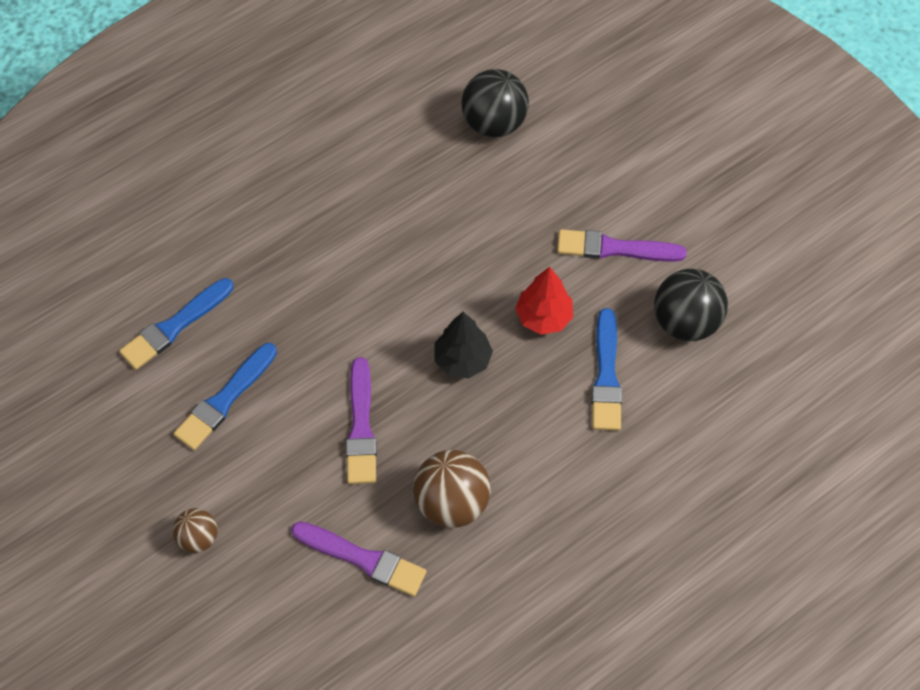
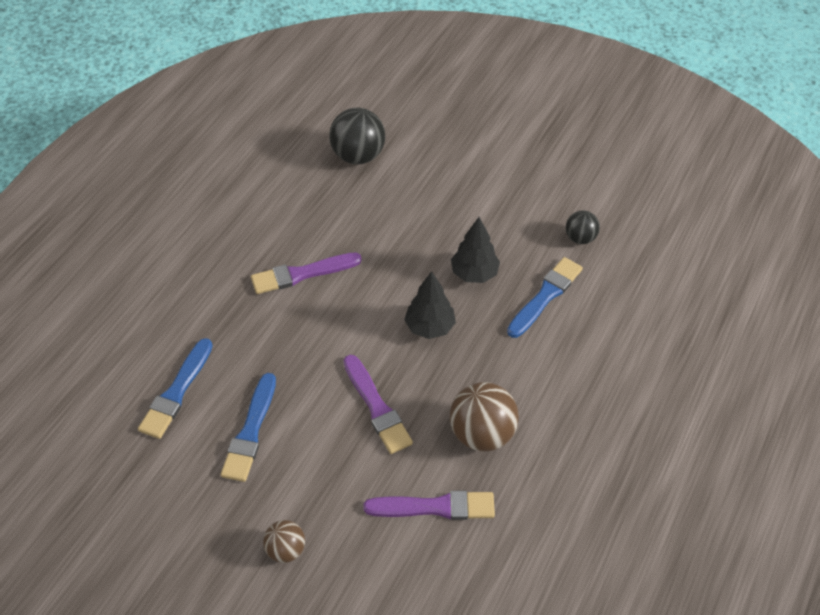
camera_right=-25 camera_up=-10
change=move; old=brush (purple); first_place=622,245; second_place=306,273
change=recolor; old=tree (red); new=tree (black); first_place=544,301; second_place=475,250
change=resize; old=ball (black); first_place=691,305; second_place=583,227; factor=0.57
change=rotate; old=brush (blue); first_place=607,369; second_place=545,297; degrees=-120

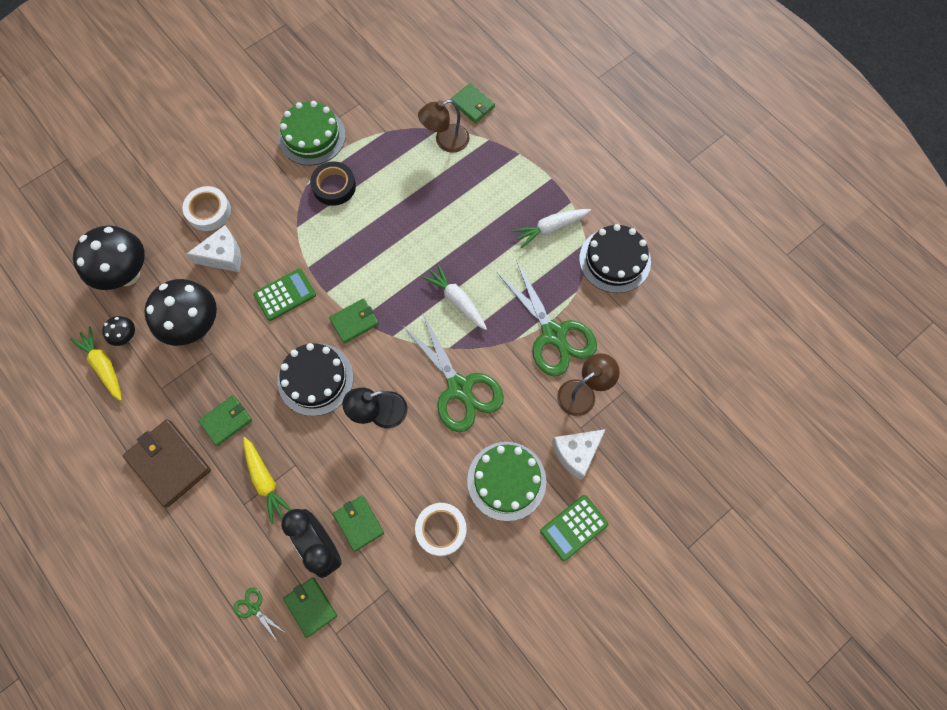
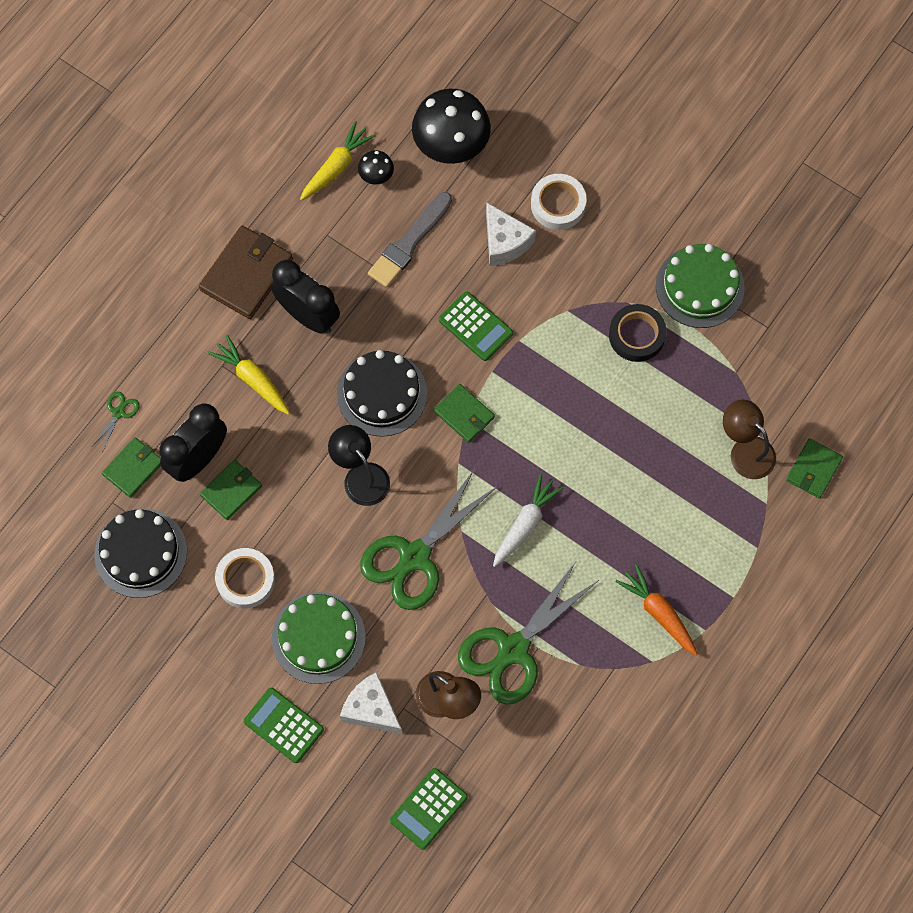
camera_right=75 camera_up=0
change=recolor; old=carrot (white); new=carrot (orange); first_place=551,228; second_place=657,610
change=move; old=cake (black); first_place=615,258; second_place=140,553
change=replace; old=mushroom (black); new=brush (grey); first_place=180,312; second_place=410,240
change=replace; old=wallet (green); new=clock (black); first_place=225,420; second_place=305,297
change=rotate; old=carrot (yellow); first_place=267,480; second_place=249,375; degrees=90
change=insert; new=calculator (green); second_place=429,809

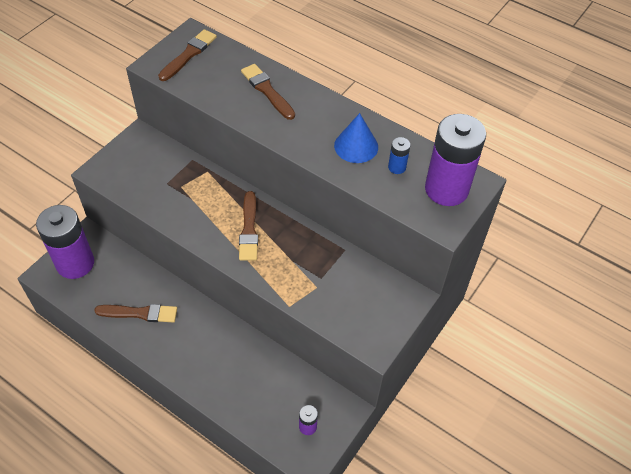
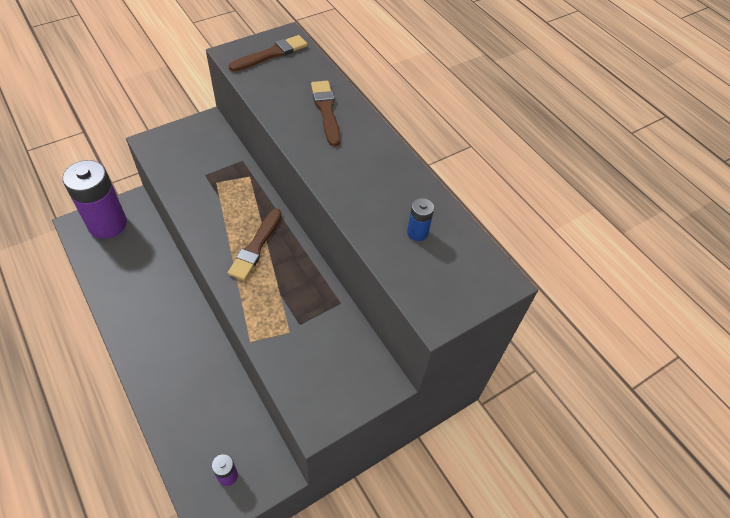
camera_right=20 camera_up=0
change=delete; old=cone (blue); first_place=356,138
change=delete; old=battery (purple); first_place=455,160
change=delete; old=brush (brown); first_place=135,313

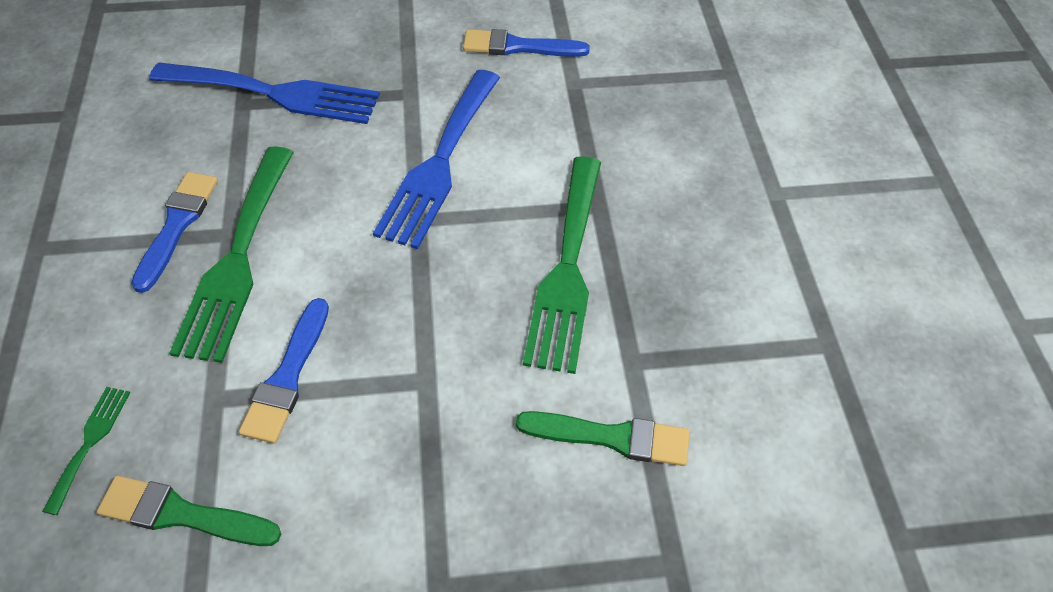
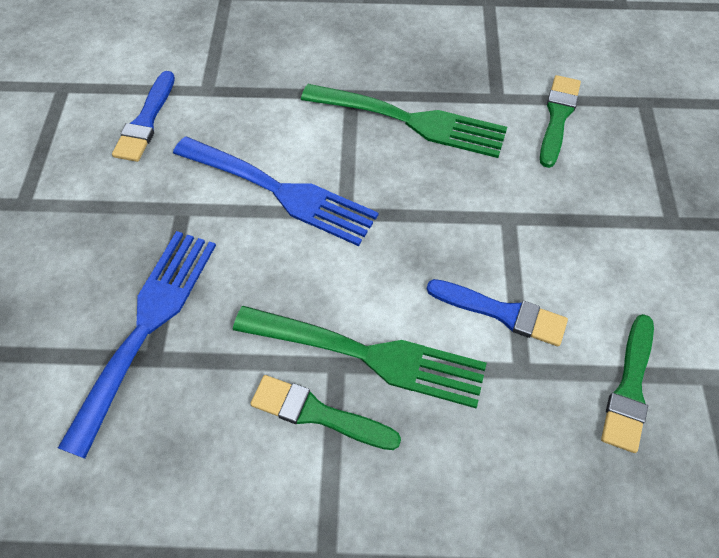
camera_right=-80 camera_up=5
change=recolor; old=brush (blue); new=brush (green); first_place=174,232; second_place=325,412
change=delete; old=fork (green); first_place=86,451

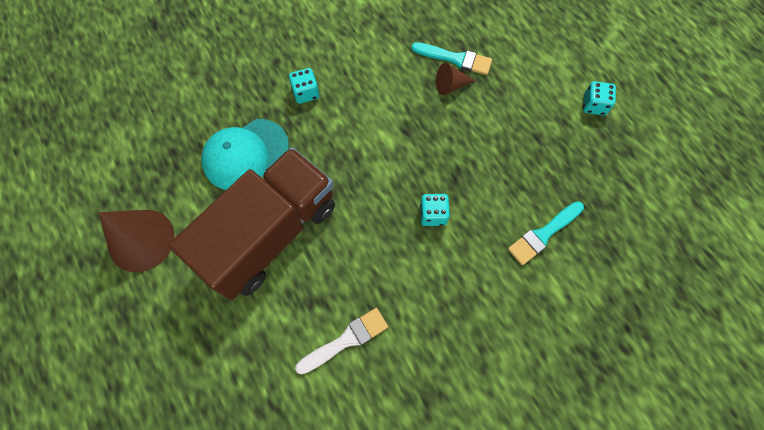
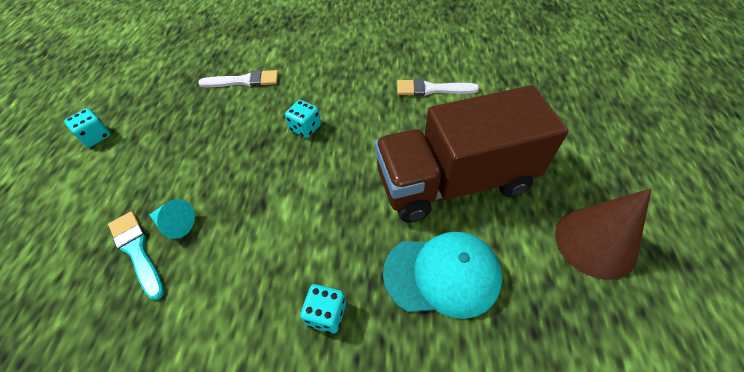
camera_right=-145 camera_up=-15
change=recolor; old=cone (brown); new=cone (turquoise); first_place=456,79; second_place=172,219
change=recolor; old=brush (turquoise); new=brush (white); first_place=546,233; second_place=238,78

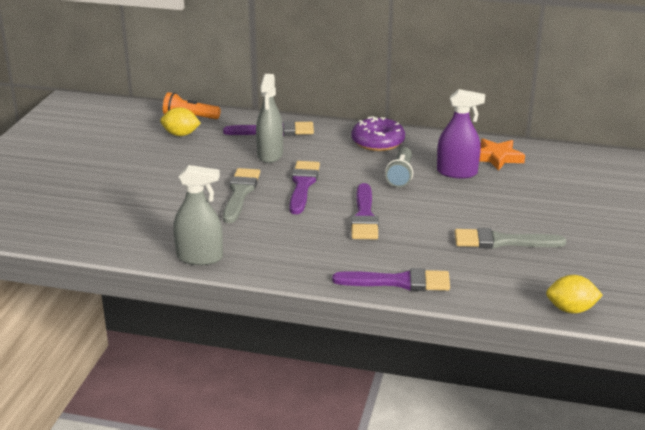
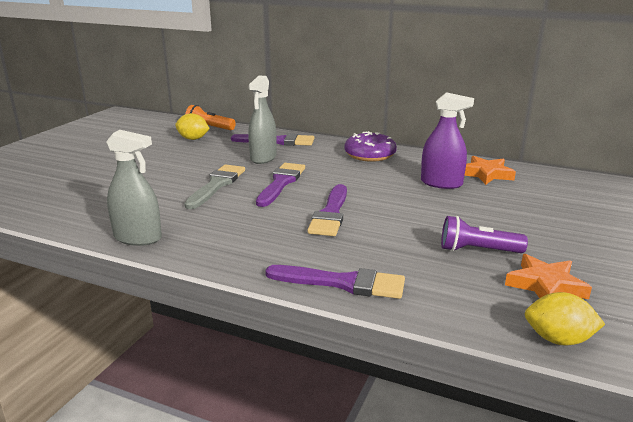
camera_right=10 camera_up=-5
change=delete; old=flashlight (grey); first_place=399,167
change=replace; old=brush (grey); new=flashlight (purple); first_place=510,238; second_place=484,234
change=insert; new=star (orange); second_place=548,276

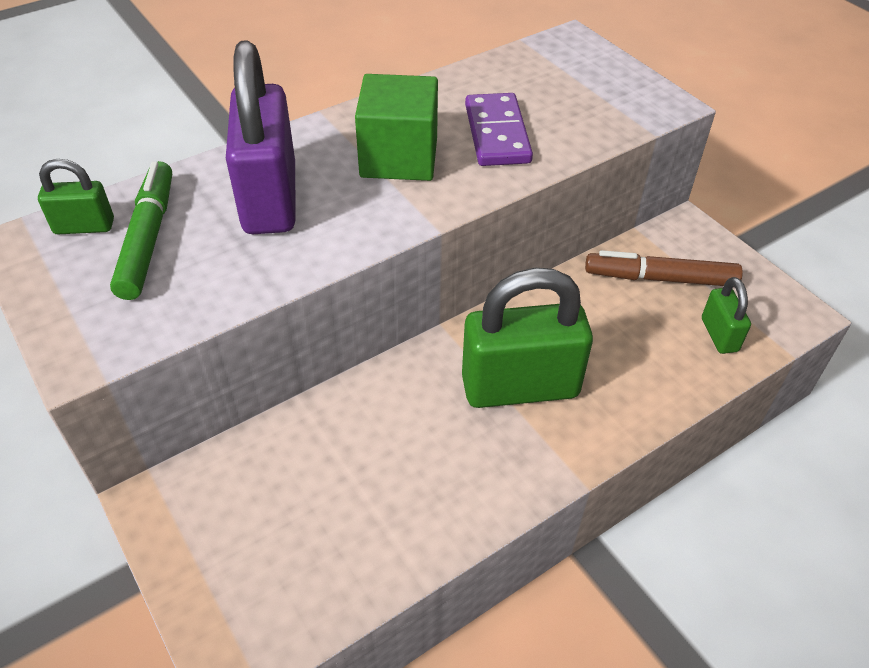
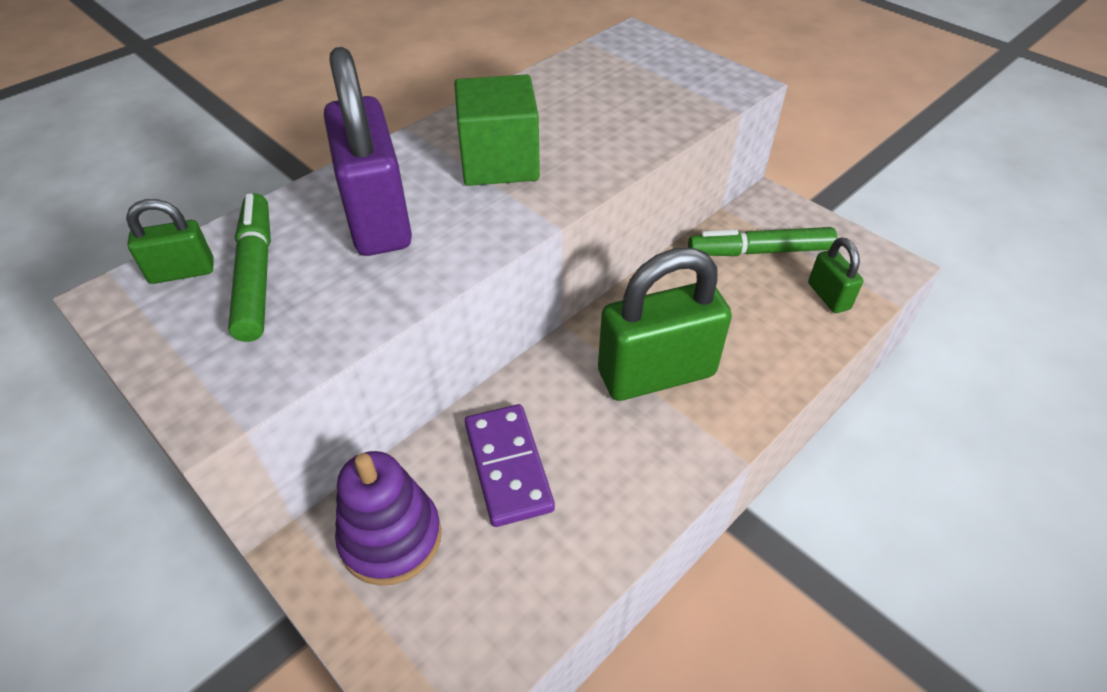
camera_right=-10 camera_up=0
change=move; old=domino (purple); first_place=499,129; second_place=510,465
change=recolor; old=marker (brown); new=marker (green); first_place=664,268; second_place=762,241
change=insert; new=stacking toy (purple); second_place=388,518

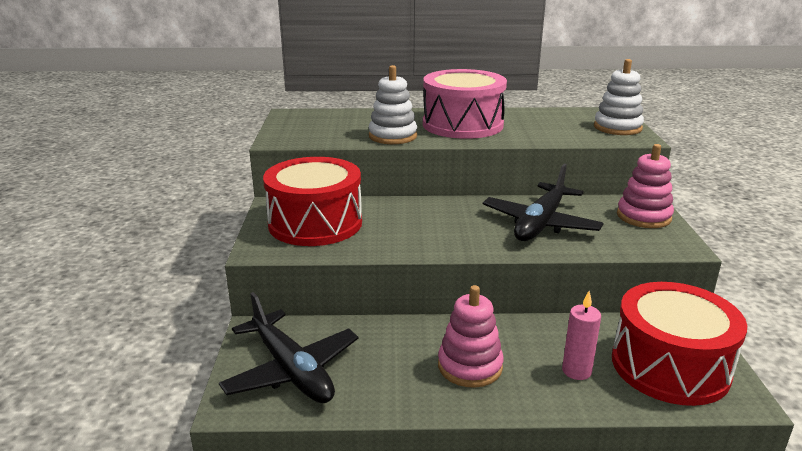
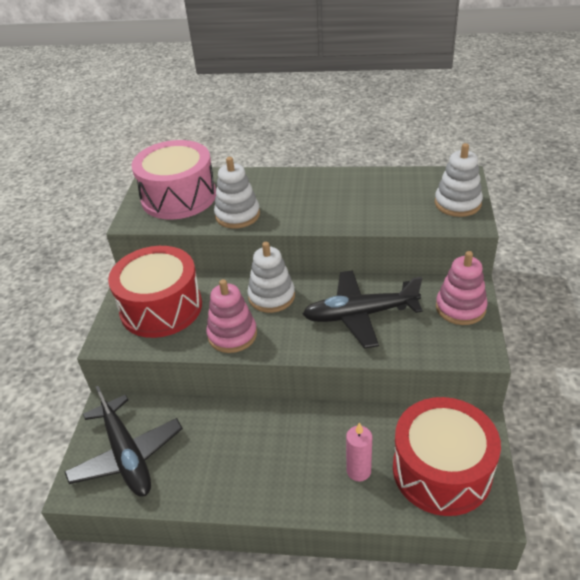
camera_right=10 camera_up=15
change=move; old=drum (pink); first_place=465,104; second_place=173,180
change=rotate; old=plane (black); first_place=543,202; second_place=363,309; degrees=45
change=move; old=stacking toy (pink); first_place=471,336; second_place=231,316
change=insert; new=stacking toy (white); second_place=271,277

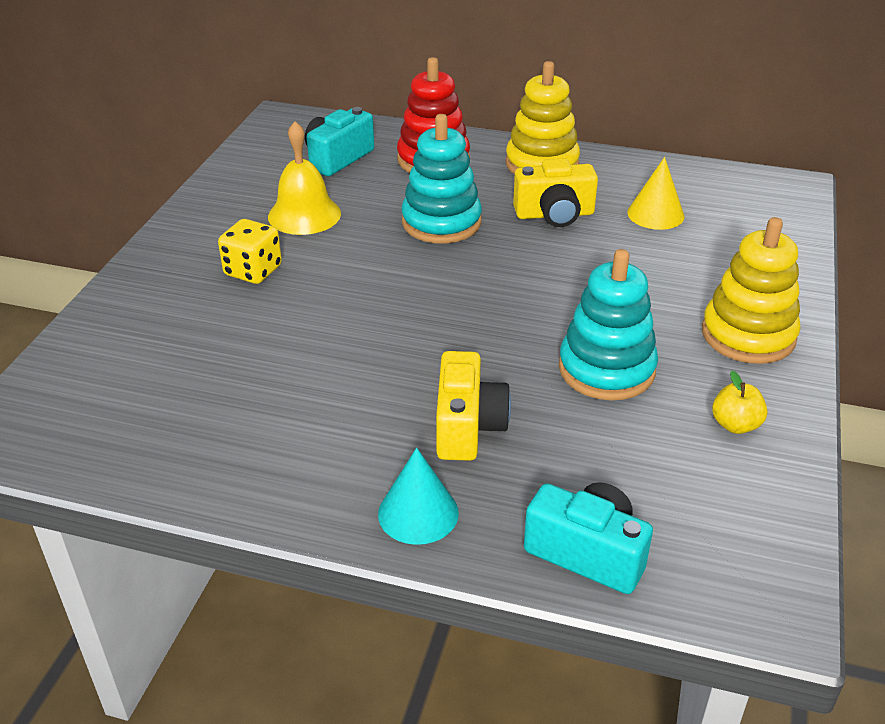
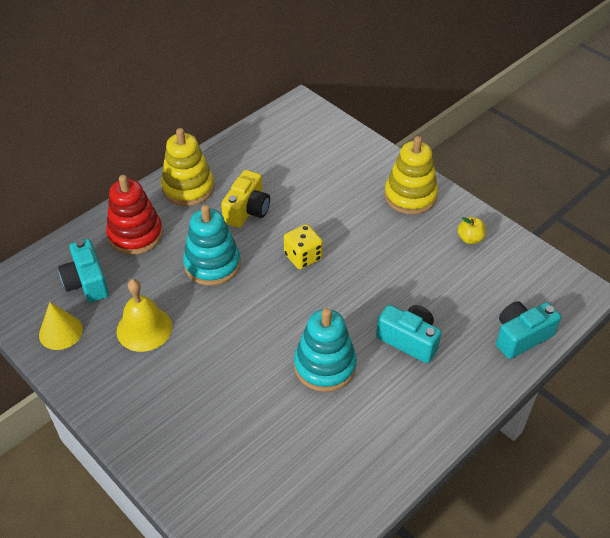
camera_right=-60 camera_up=10
change=move; old=cone (yellow); first_place=656,193; second_place=61,326
change=move; old=dice (yellow); first_place=250,251; second_place=303,246
change=move; old=stacking toy (turquoise); first_place=608,324; second_place=325,350
change=recolor; old=camera (yellow); new=camera (turquoise); first_place=473,406; second_place=409,334
change=delete; old=cone (turquoise); first_place=418,496

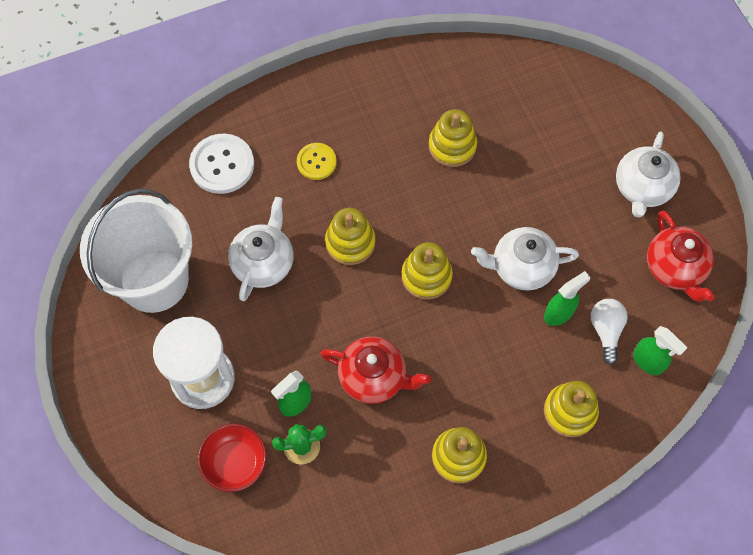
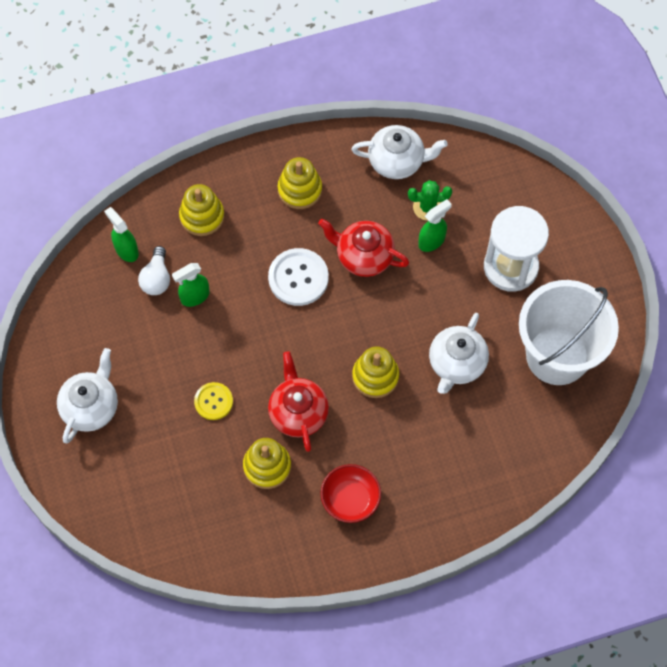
camera_right=-175 camera_up=0
change=move; old=button (white); first_place=221,164; second_place=298,277
change=move; old=button (yellow); first_place=317,161; second_place=213,401
change=move; old=teapot (red); first_place=681,256; second_place=298,401
change=move; old=teapot (white); first_place=525,258; second_place=399,152
change=delete; old=stacking toy (yellow); first_place=427,270
change=move; old=bowl (red); first_place=232,458; second_place=350,493

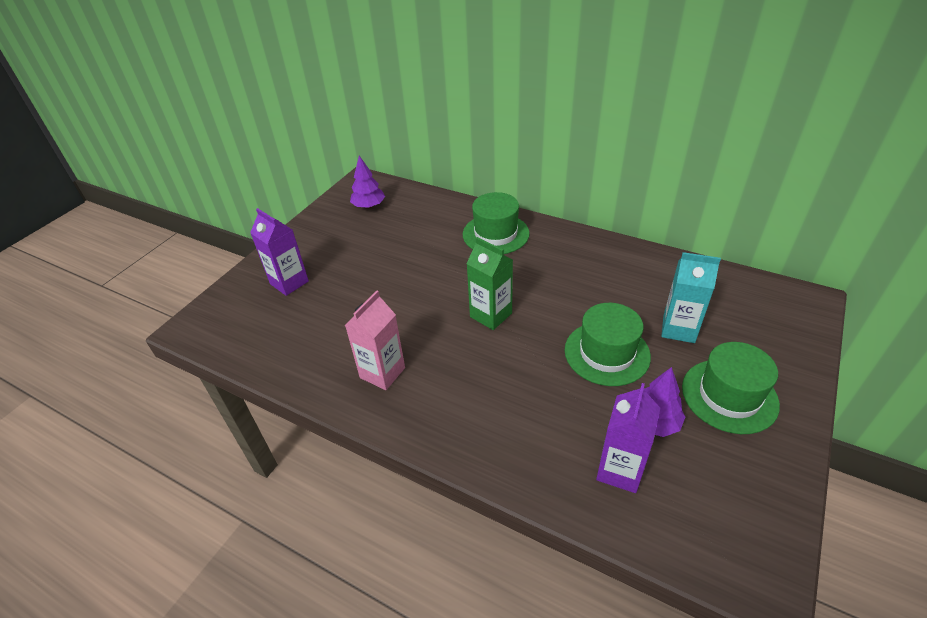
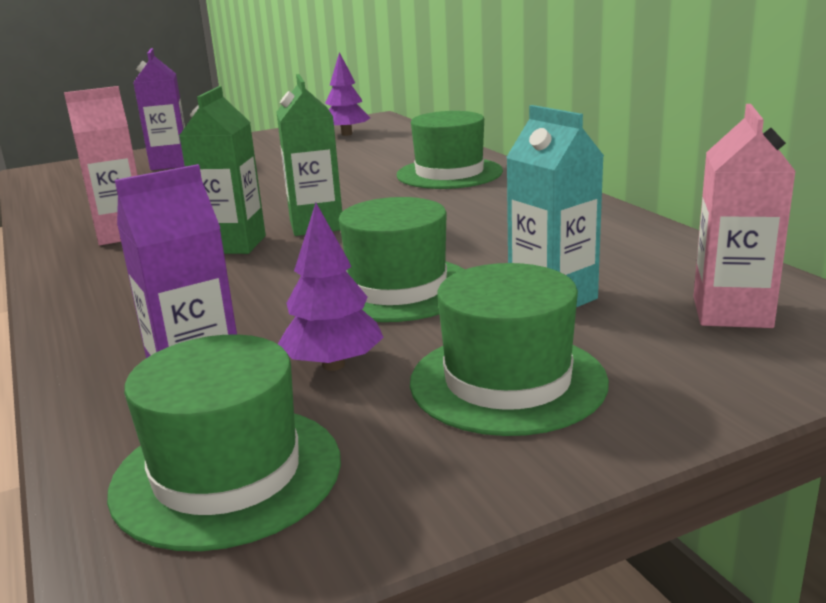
camera_right=35 camera_up=-20
change=insert; new=carton (green); second_place=222,170
change=insert; new=carton (pink); second_place=744,216
change=insert; new=hat (green); second_place=224,443

